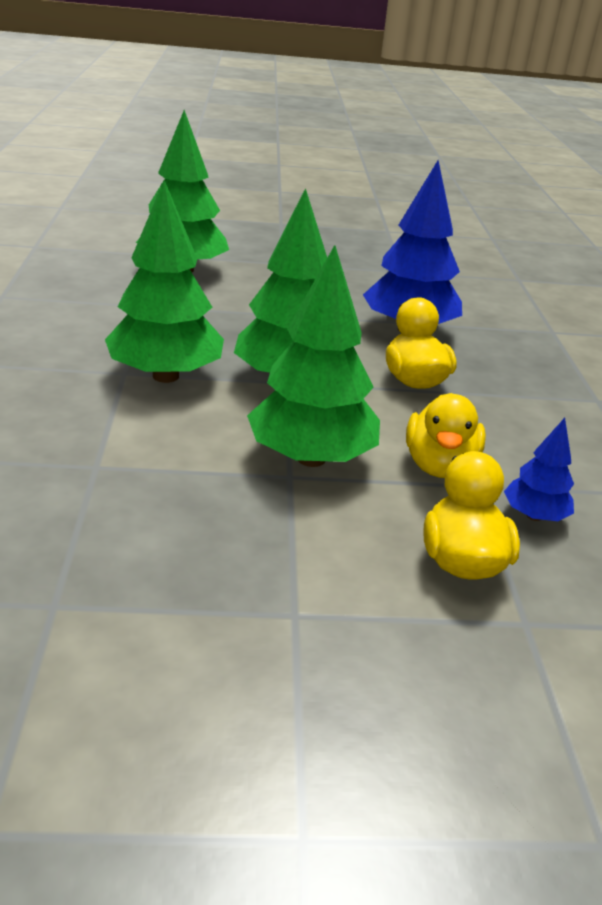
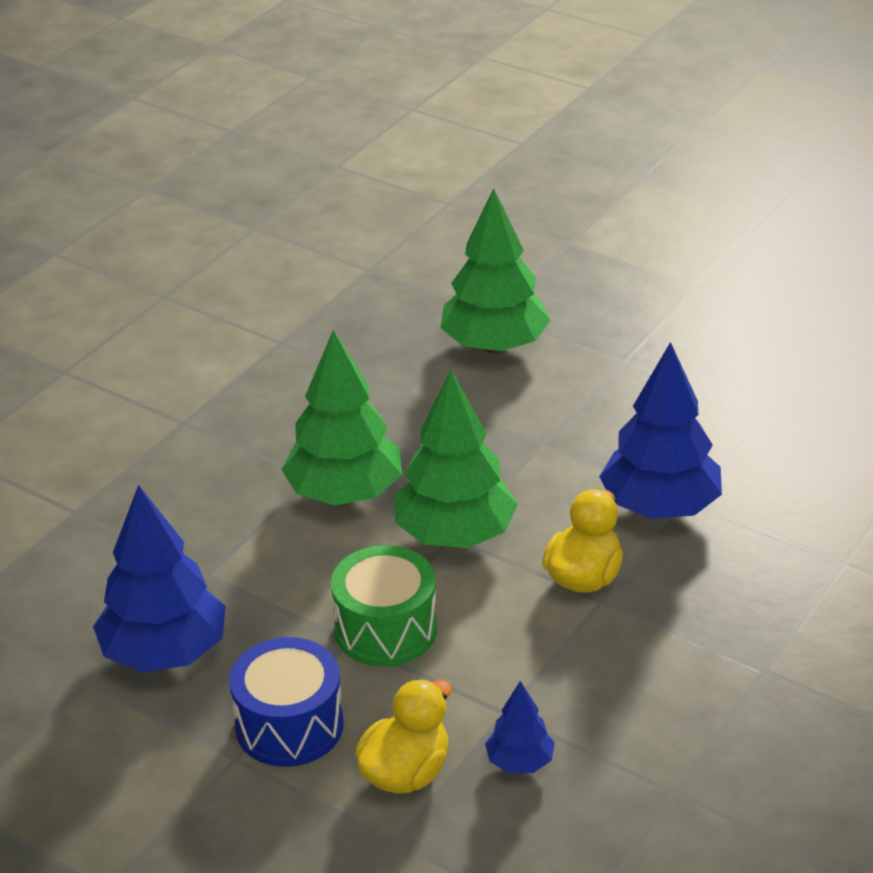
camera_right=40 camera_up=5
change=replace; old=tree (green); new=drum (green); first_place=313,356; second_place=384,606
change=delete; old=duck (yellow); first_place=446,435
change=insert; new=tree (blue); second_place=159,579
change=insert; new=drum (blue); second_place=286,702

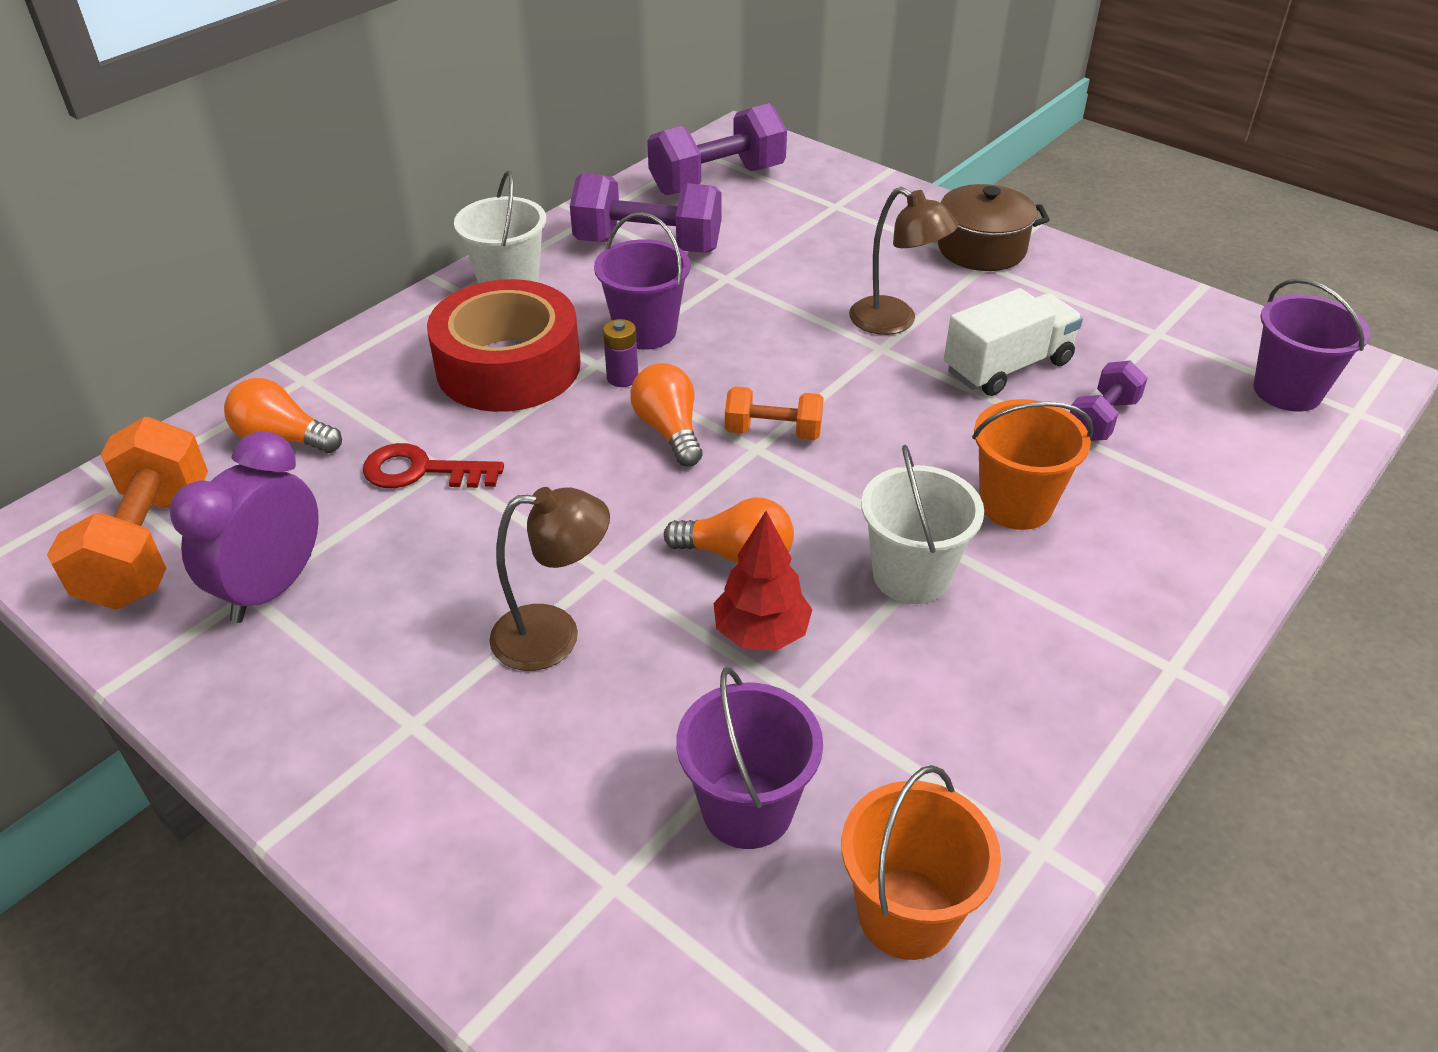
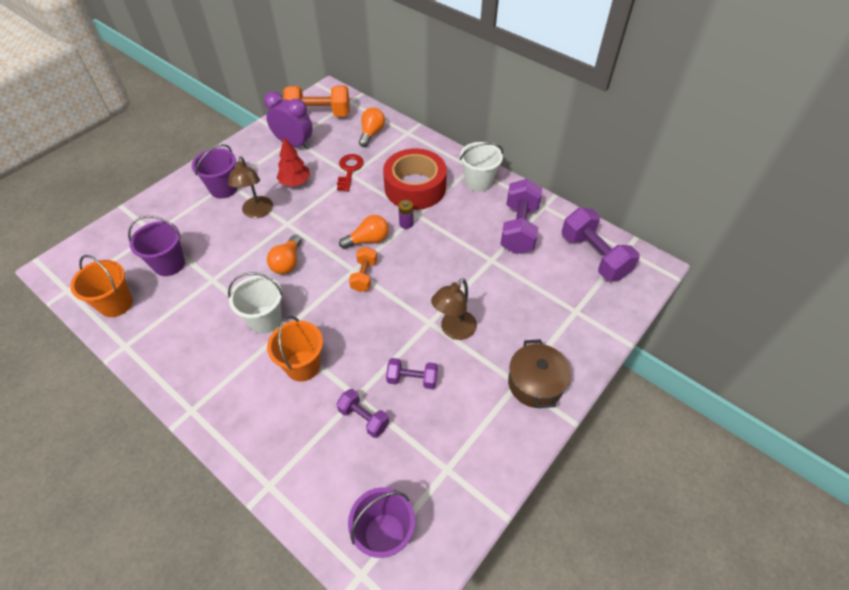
camera_right=90 camera_up=10
change=move; old=bucket (purple); first_place=642,281; second_place=215,171
change=replace; old=truck (white); new=dumbbell (purple); first_place=1013,342; second_place=412,373
change=move; old=tree (red); first_place=762,581; second_place=293,162

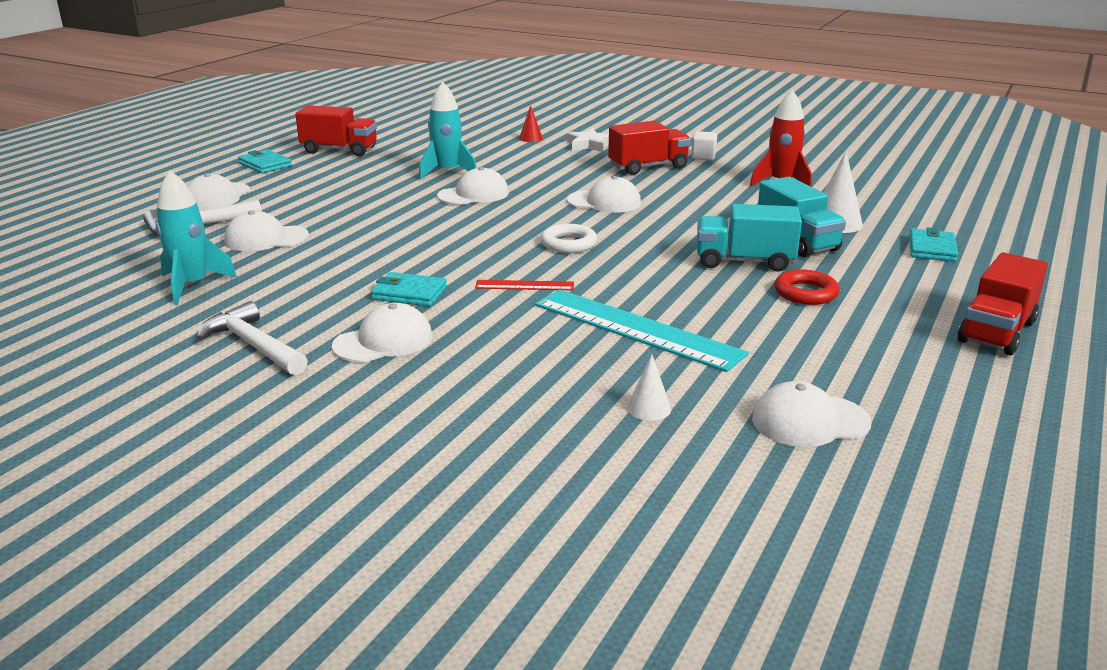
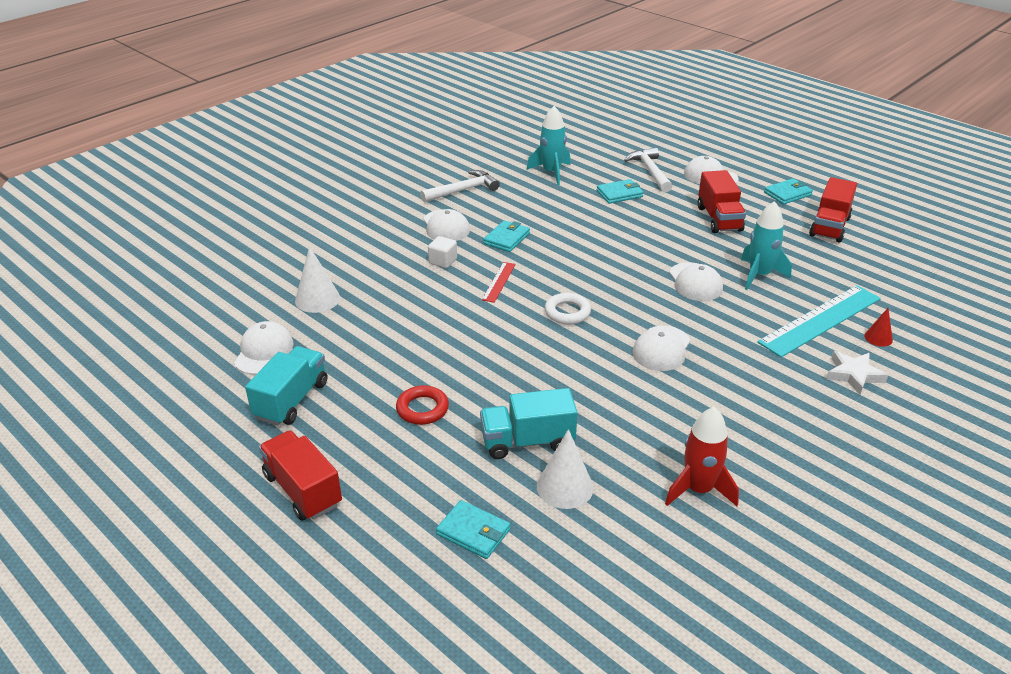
camera_right=105 camera_up=10
change=move; old=truck (red); first_place=649,148; second_place=722,201
change=move; old=cube (white); first_place=704,145; second_place=442,252
change=move; old=truck (turquoise); first_place=749,238; second_place=286,386
change=replace; old=cap (white); new=wallet (turquoise); first_place=267,231; second_place=620,191
change=move; old=ruler (turquoise); first_place=642,331; second_place=819,321
change=resize; old=cone (white); first_place=649,387; second_place=317,279; factor=1.74

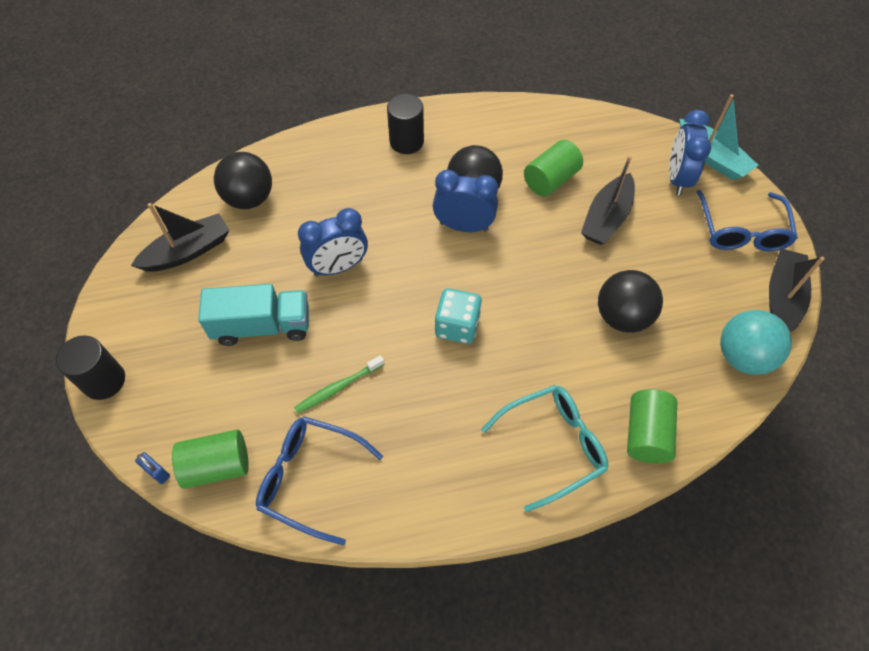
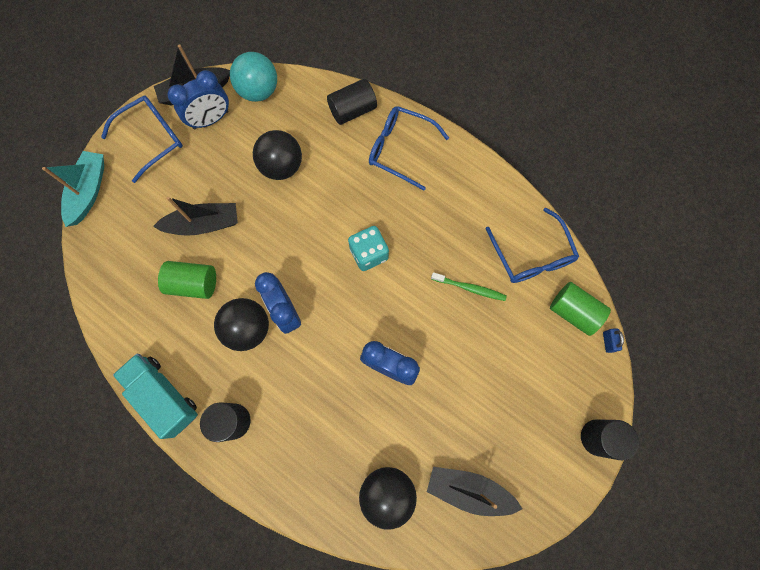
camera_right=-130 camera_up=15
change=move; old=clock (blue); first_place=690,152; second_place=198,99
change=move; old=truck (turquoise); first_place=253,315; second_place=155,396
change=recolor; old=glasses (turquoise); new=glasses (blue); first_place=544,448; second_place=409,148
change=recolor; old=cylinder (green); new=cylinder (black); first_place=652,426; second_place=352,102

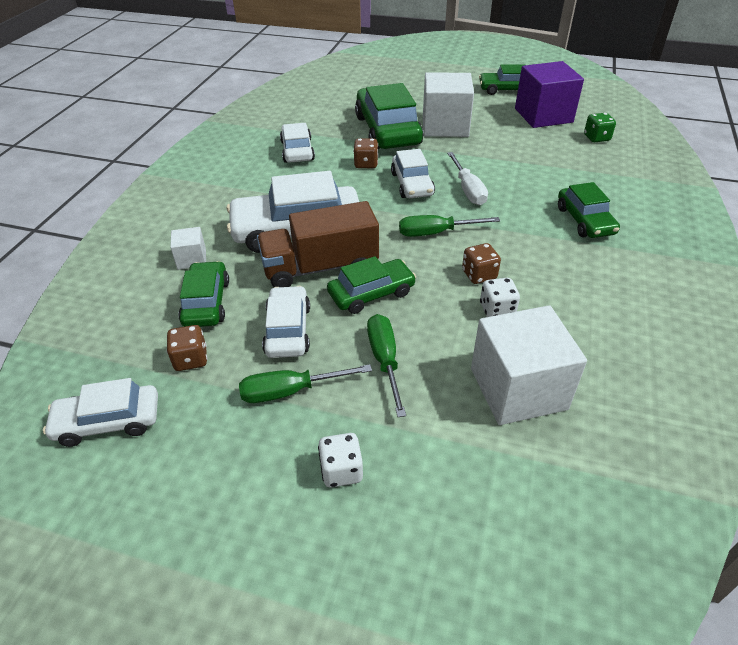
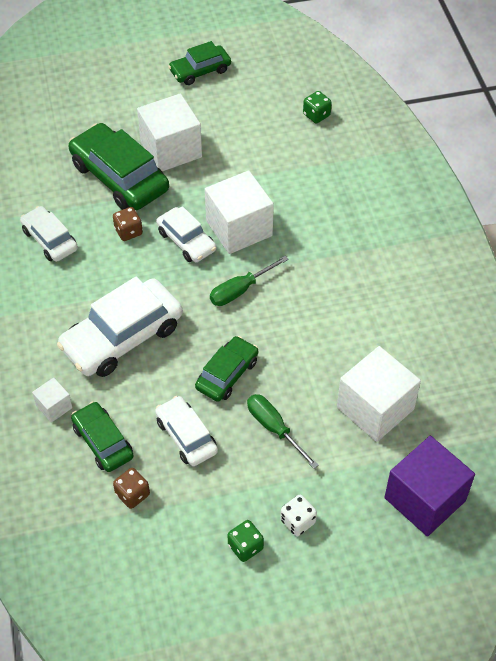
camera_right=-30 camera_up=10
change=move; old=cube (purple); first_place=549,94; second_place=430,486
change=replace; old=screwdriver (white); new=cube (white); first_place=467,178; second_place=239,212
change=delete; old=car (green); first_place=589,210
change=delete; old=truck (brown); first_place=318,244
change=delete; old=dice (brown); first_place=481,263
change=delete; old=dice (white); first_place=500,297
change=delete; old=screwdriver (green); first_place=305,383
change=delete; old=car (white); first_place=100,412
change=insert; new=dice (green); second_place=246,541

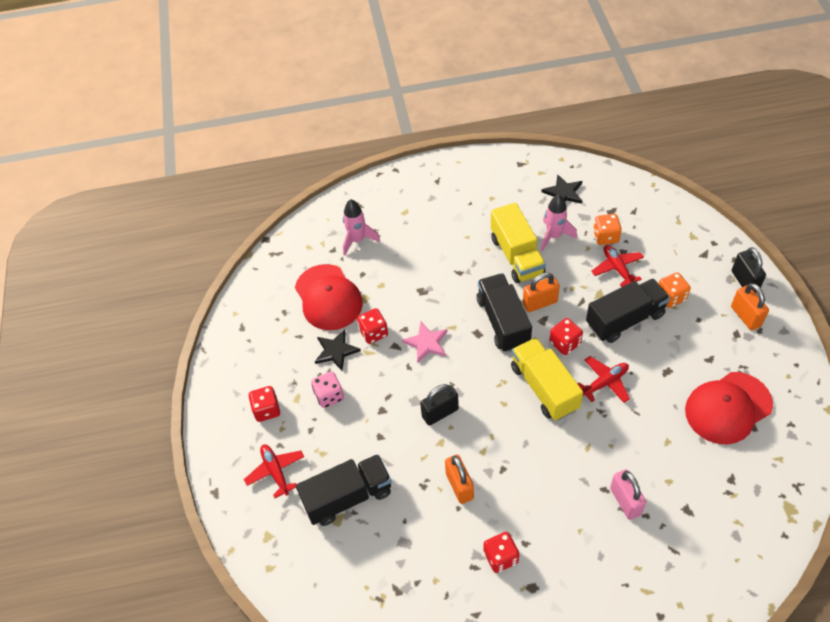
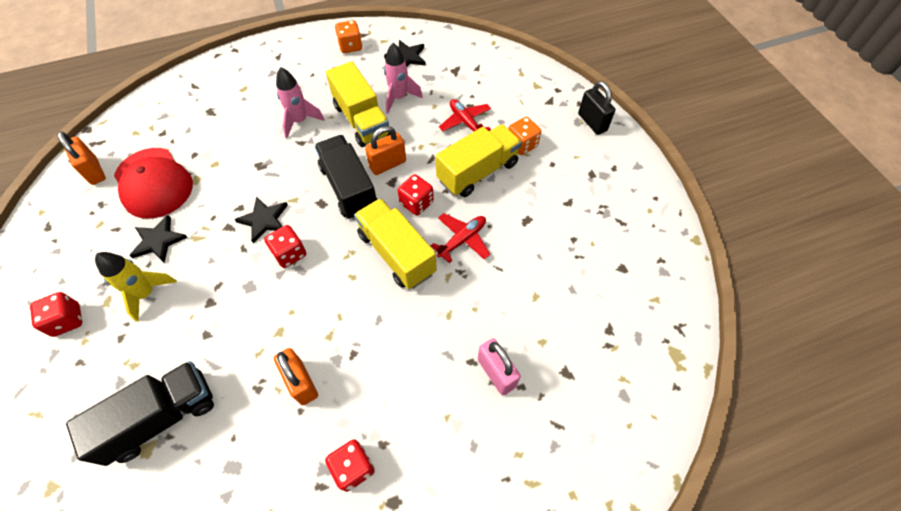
camera_right=-15 camera_up=5
change=move; old=rocket (pink); first_place=361,227; second_place=300,102
change=move; old=dice (orange); first_place=607,229; second_place=348,36
change=recolor; old=truck (black); new=truck (yellow); first_place=628,311; second_place=479,161
change=move; old=padlock (orange); first_place=750,307; second_place=81,158
change=move; old=dice (red); first_place=372,326; second_place=285,246
change=recolor; old=star (pink); new=star (black); first_place=425,342; second_place=261,220
change=replace; old=dice (pink); new=rocket (yellow); first_place=327,389; second_place=136,287
change=delete; old=cap (red); first_place=729,408
change=delete; old=padlock (black); first_place=439,405
change=delete; old=plane (red); first_place=274,471

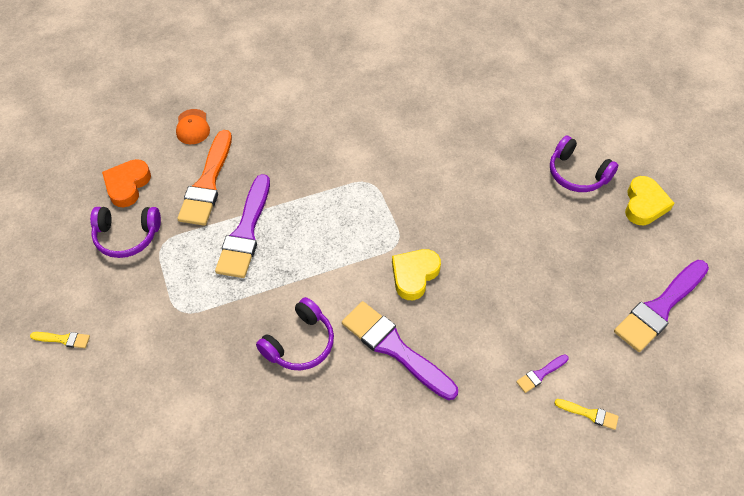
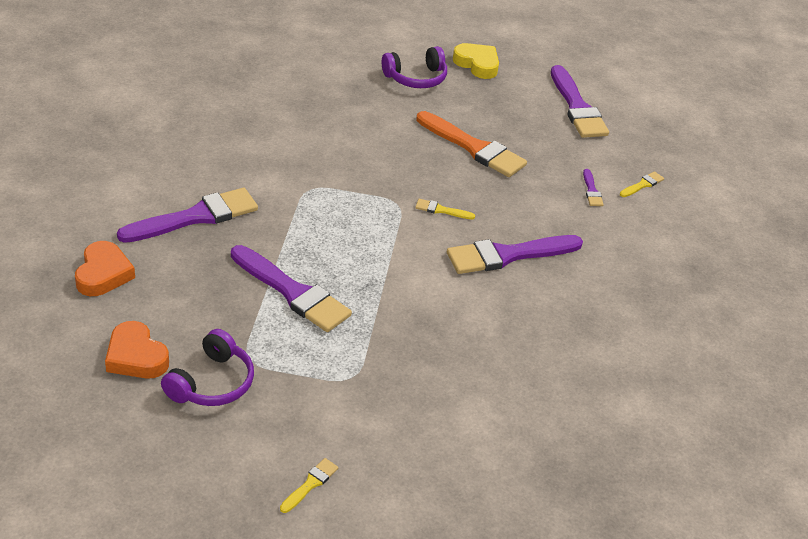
camera_right=-65 camera_up=-15
change=replace; old=cap (orange); new=heart (orange); first_place=193,126; second_place=105,268
change=move; old=brush (orange); first_place=204,178; second_place=472,144
change=replace; old=heart (yellow); new=brush (yellow); first_place=416,274; second_place=445,209
change=delete; old=headphones (purple); first_place=295,333
change=insert; new=brush (purple); second_place=187,215

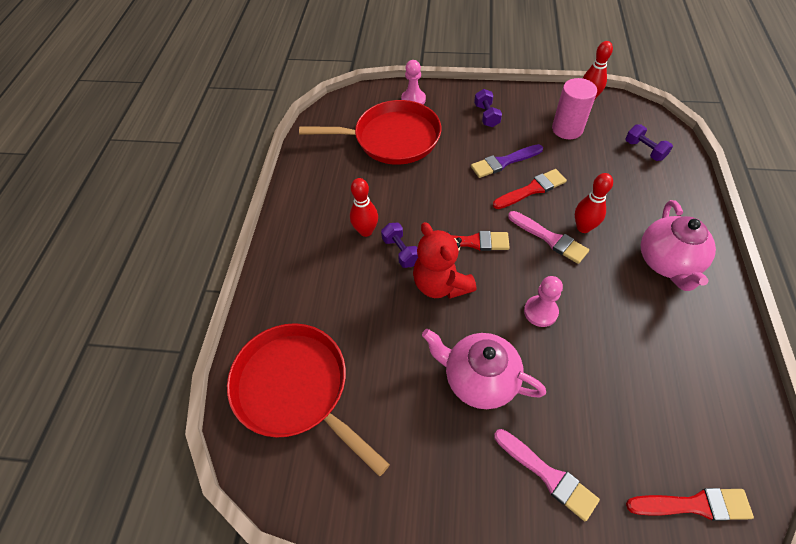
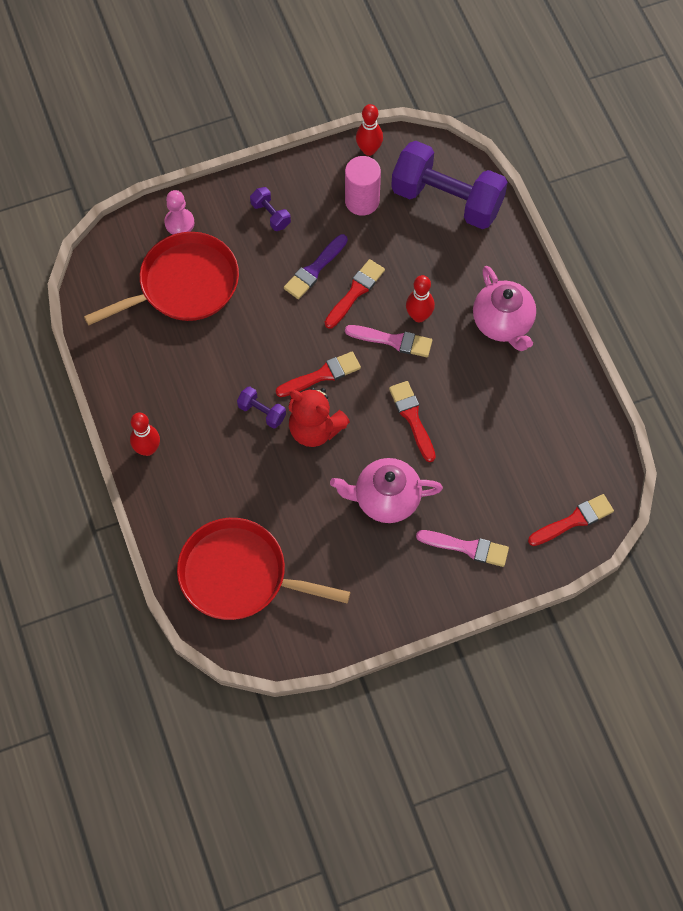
camera_right=-30 camera_up=10
change=resize; old=dumbbell (purple); first_place=649,142; second_place=449,185; factor=2.41
change=move; old=bowling pin (red); first_place=364,207; second_place=145,434
change=replace; old=pawn (pink); new=brush (red); first_place=543,301; second_place=412,421

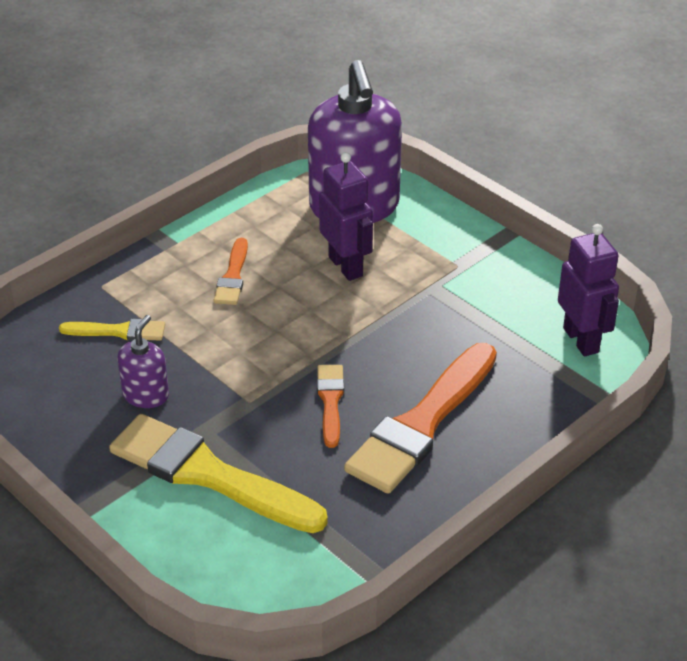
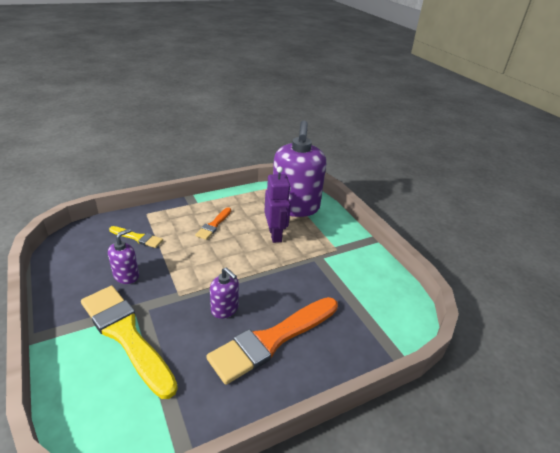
camera_right=15 camera_up=-5
change=delete; old=robot (purple); first_place=588,290
change=replace; old=brush (orange); new=soap dispenser (purple); first_place=330,406; second_place=224,293

